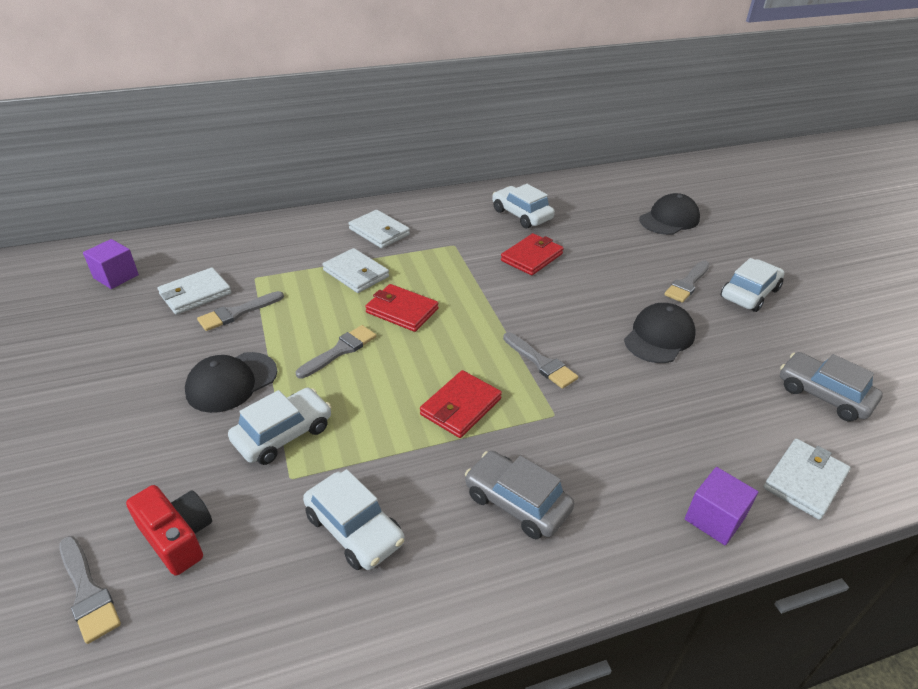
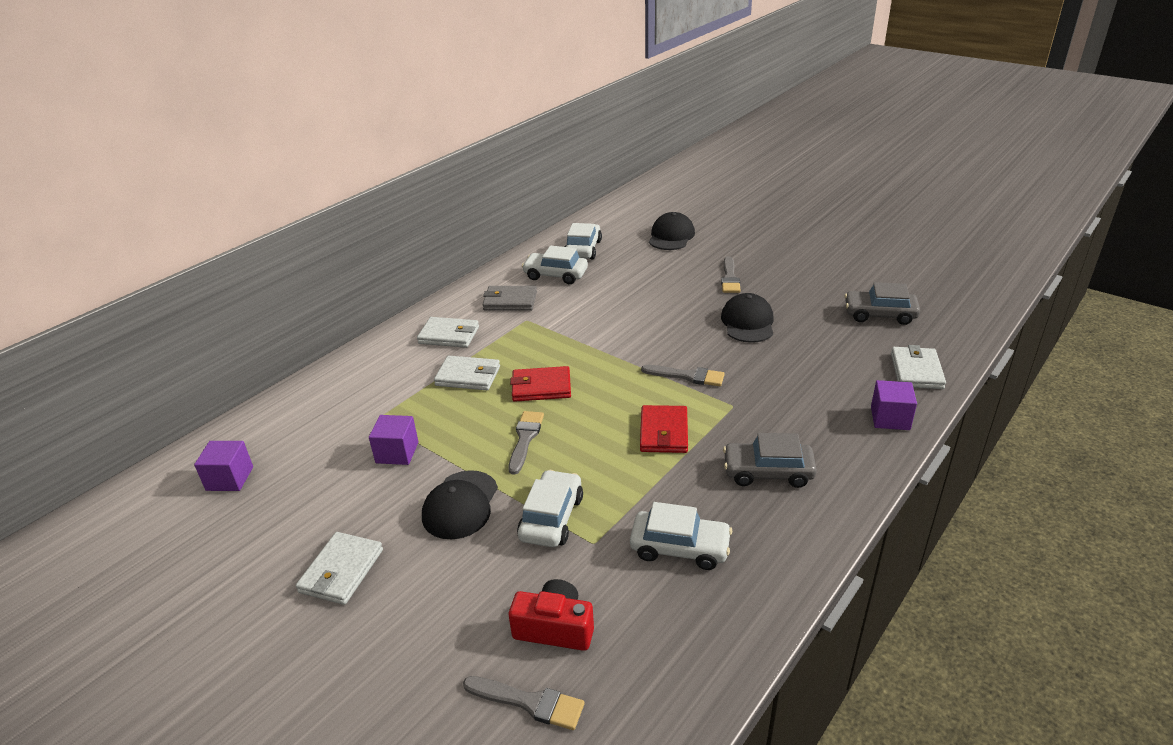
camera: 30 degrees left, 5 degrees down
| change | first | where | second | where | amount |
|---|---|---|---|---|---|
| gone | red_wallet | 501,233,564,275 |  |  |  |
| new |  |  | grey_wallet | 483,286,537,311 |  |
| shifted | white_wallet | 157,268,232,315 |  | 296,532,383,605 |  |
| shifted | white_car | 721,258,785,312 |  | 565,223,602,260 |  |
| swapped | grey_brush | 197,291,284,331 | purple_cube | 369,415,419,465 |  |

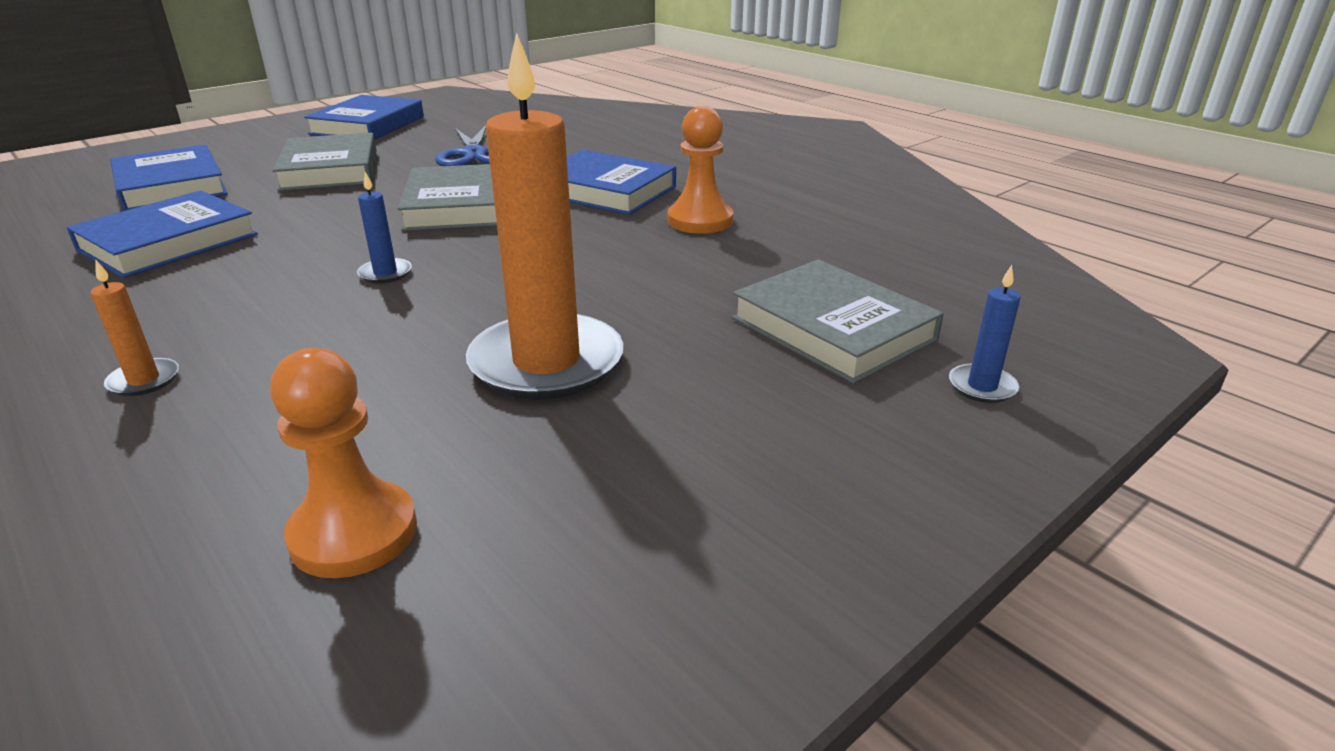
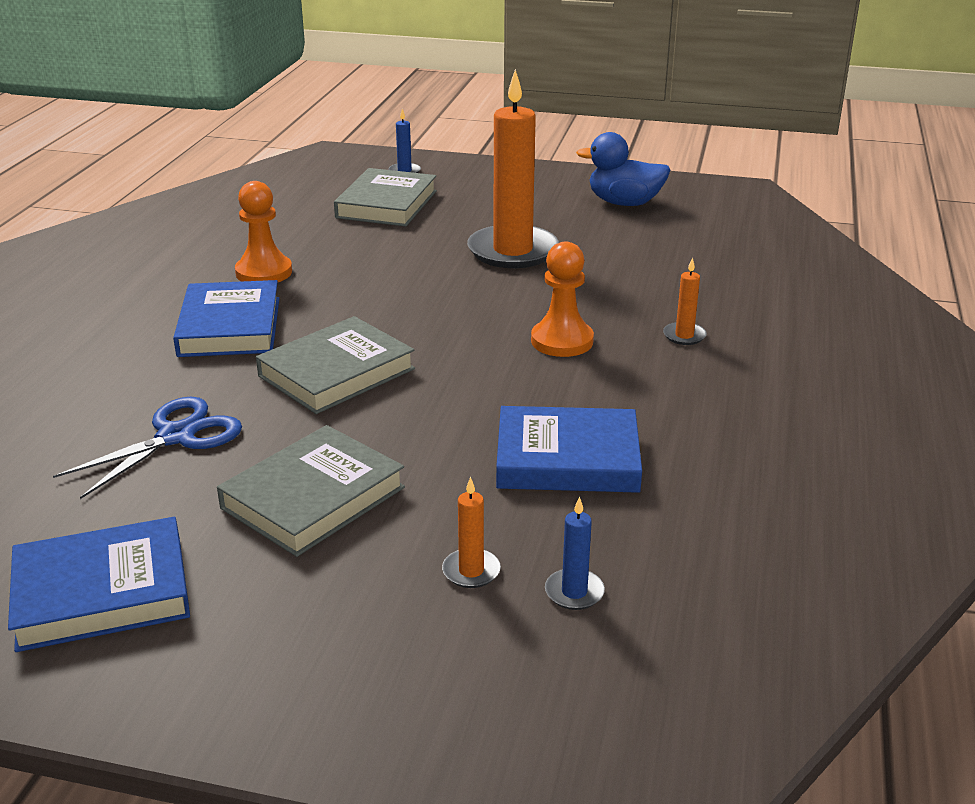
camera: 125 degrees left, 0 degrees up
| change | first | where | second | where | amount |
|---|---|---|---|---|---|
| new |  |  | blue_duck | 576,132,670,206 |  |
| shifted | orange_pawn | 270,348,417,578 |  | 531,241,594,357 |  |
| shifted | blue_candle | 357,172,412,284 |  | 545,496,605,610 |  |
| swapped | blue_book | 110,145,228,211 | orange_candle | 442,477,501,588 |  |

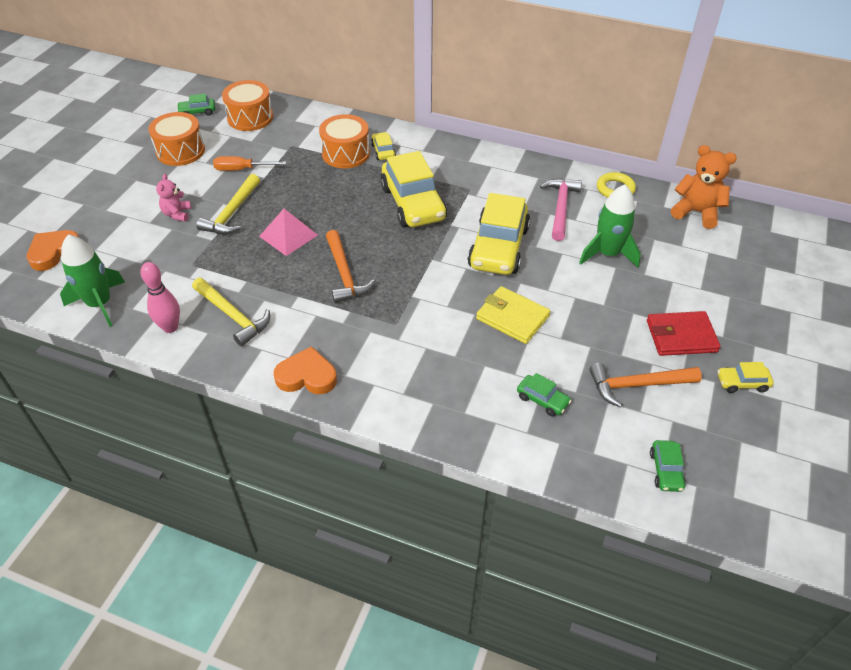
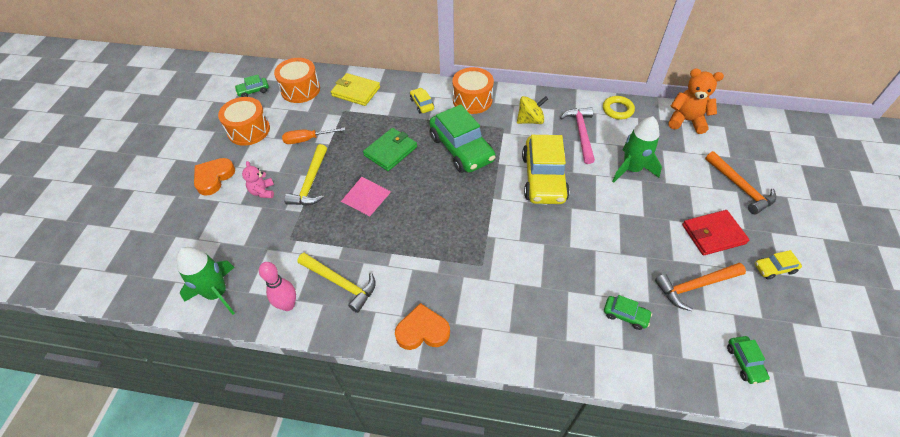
camera: 10 degrees left, 5 degrees up
| change | first | where | second | where | amount |
|---|---|---|---|---|---|
| new |  |  | green_wallet | 363,128,417,171 |  |
| new |  |  | yellow_spinning_top | 517,96,548,124 |  |
| shifted | orange_heart | 26,230,79,271 |  | 194,158,235,196 |  |
| shifted | orange_drum | 319,114,370,168 |  | 453,67,494,114 |  |
| shifted | orange_hammer | 326,230,375,303 |  | 705,151,776,214 |  |
| shifted | yellow_wallet | 476,286,551,344 |  | 331,73,380,106 |  |
| repainted | yellow_car | 380,151,447,227 | green_car | 429,104,496,173 |  |

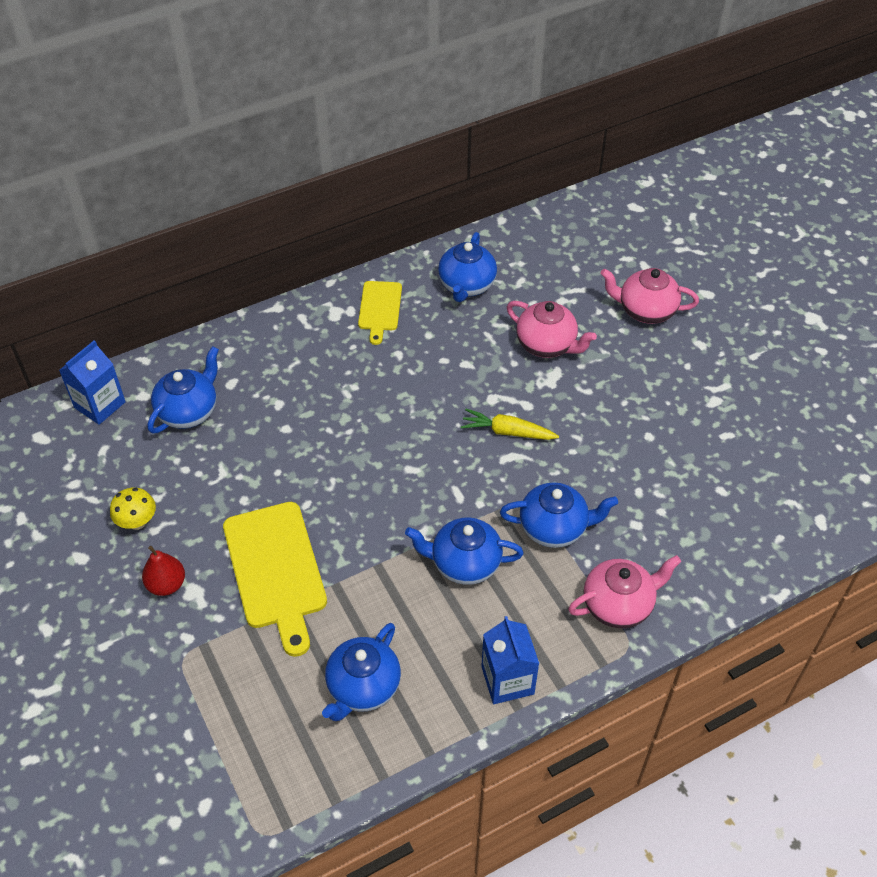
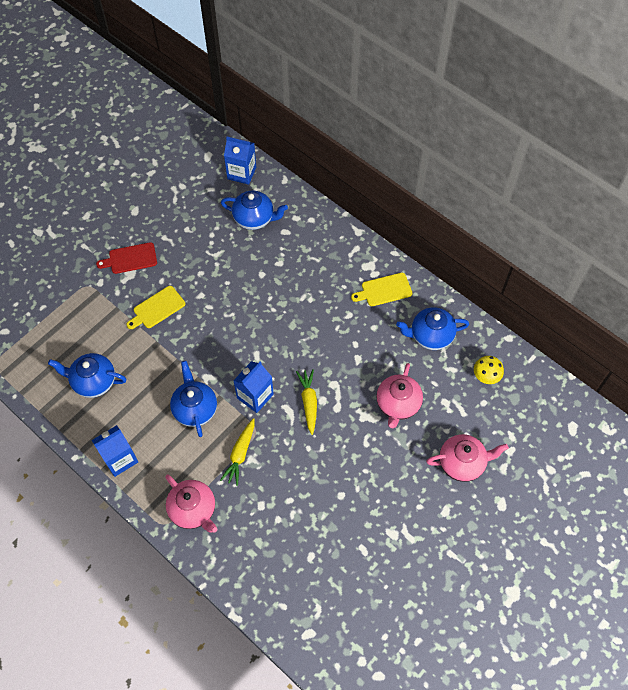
camera: 70 degrees right, 10 degrees up
| change | first | where | second | where | amount |
|---|---|---|---|---|---|
| new |  |  | blue_carton | 233,361,274,413 |  |
| shifted | yellow_mushroom | 110,487,156,530 |  | 474,356,504,384 |  |
| swapped | red_pear | 142,546,185,596 | red_cutting_board | 96,242,157,274 |  |
| swapped | blue_teapot | 500,482,618,548 | yellow_carrot | 220,418,254,486 |  |
| rotated | pink_teapot | 600,268,699,324 |  | 426,434,509,482 | 90 degrees clockwise |
| scaled | yellow_cutting_board | 223,502,327,657 |  | 127,286,185,329 | x0.57 |

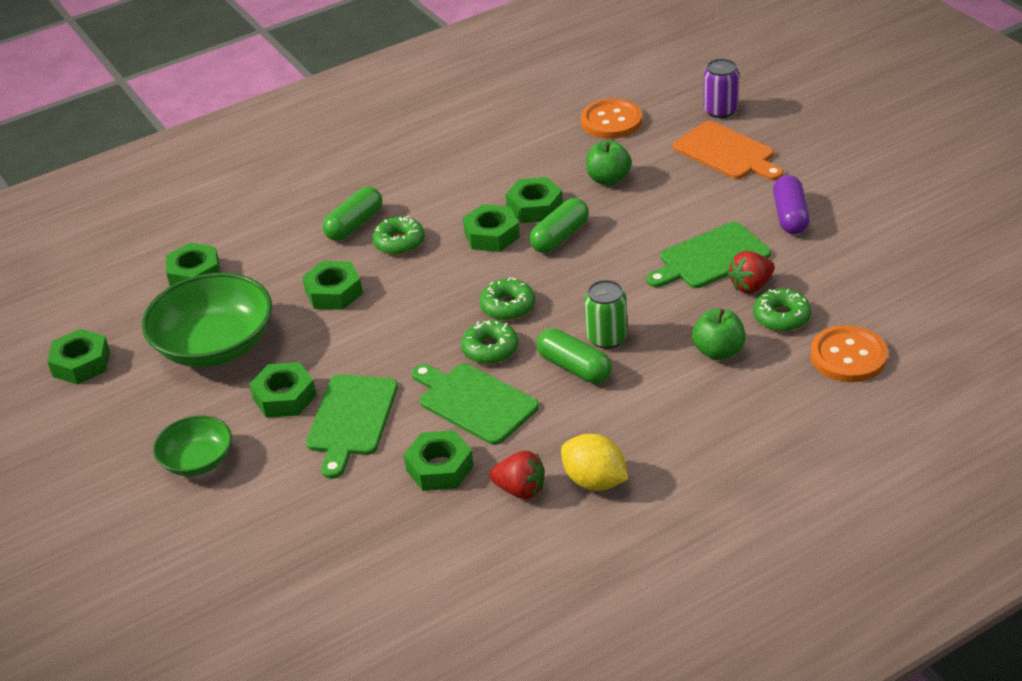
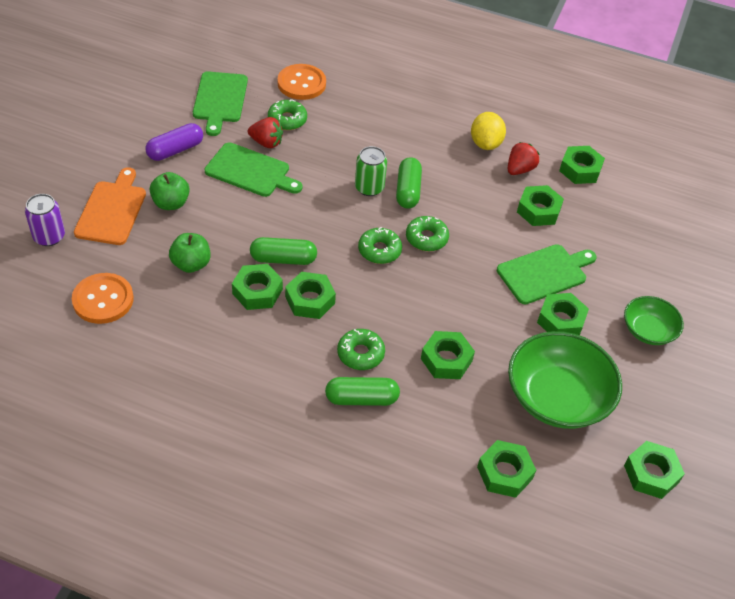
camera: 135 degrees left, 10 degrees up
| change | first | where | second | where | amount |
|---|---|---|---|---|---|
| new |  |  | green_nut | 559,146,605,184 |  |
| shifted | green_cutting_board | 411,364,539,445 |  | 193,71,248,136 |  |
| shifted | green_apple | 692,309,746,360 |  | 150,172,190,210 |  |
| rotated | red_strawberry | 490,451,545,499 |  | 508,142,539,175 | 60 degrees clockwise |

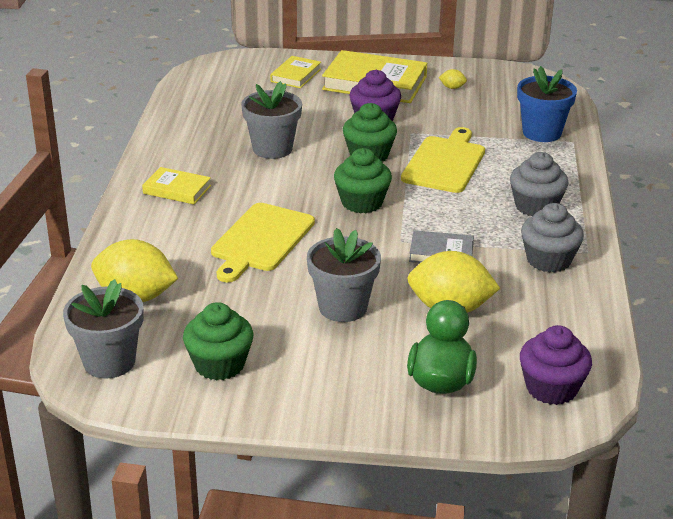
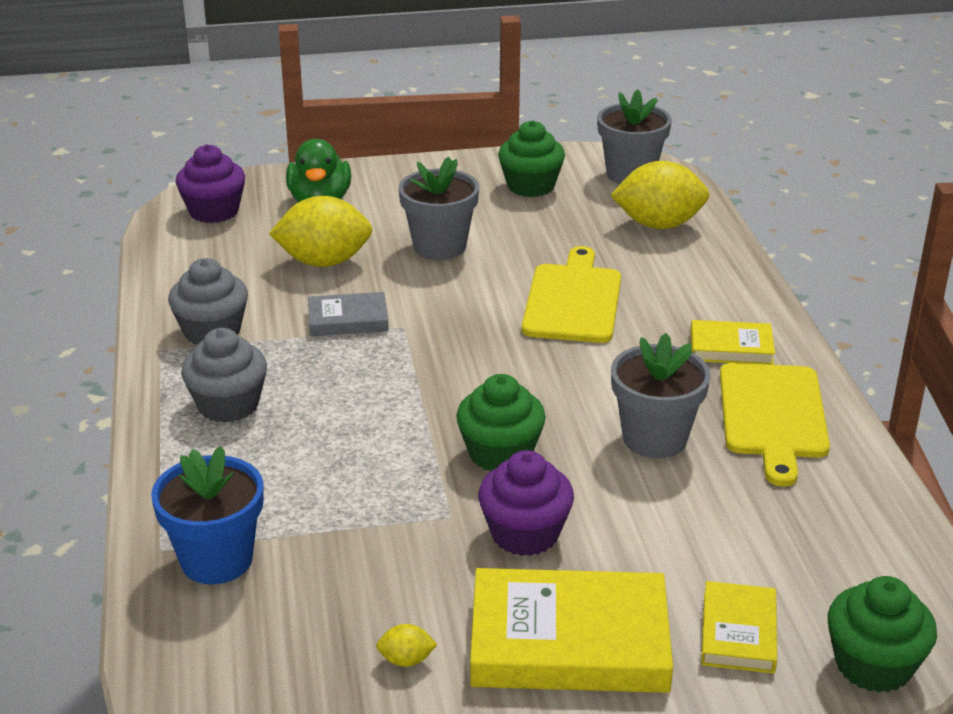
camera: 165 degrees right, 0 degrees up
| change | first | where | second | where | amount |
|---|---|---|---|---|---|
| shifted | green_cupcake | 334,148,392,213 |  | 828,576,937,693 |  |
| shifted | yellow_cutting_board | 401,127,485,193 |  | 720,363,830,487 |  |

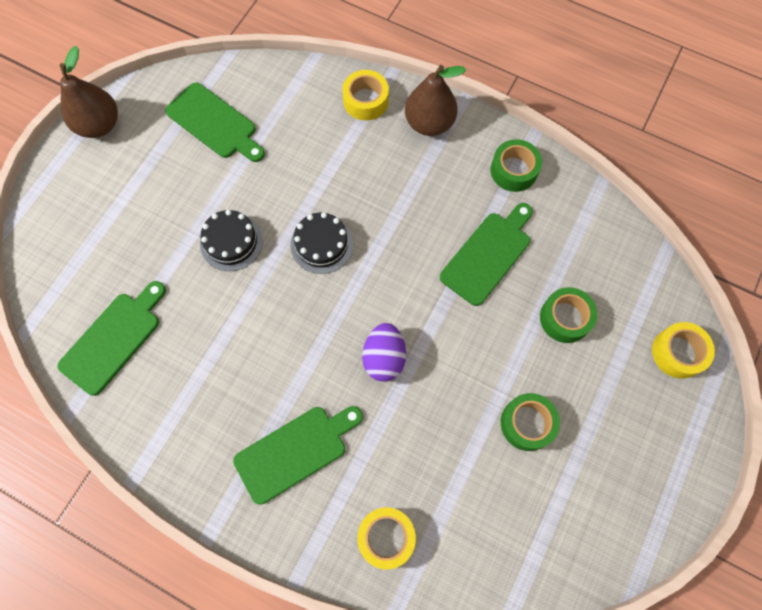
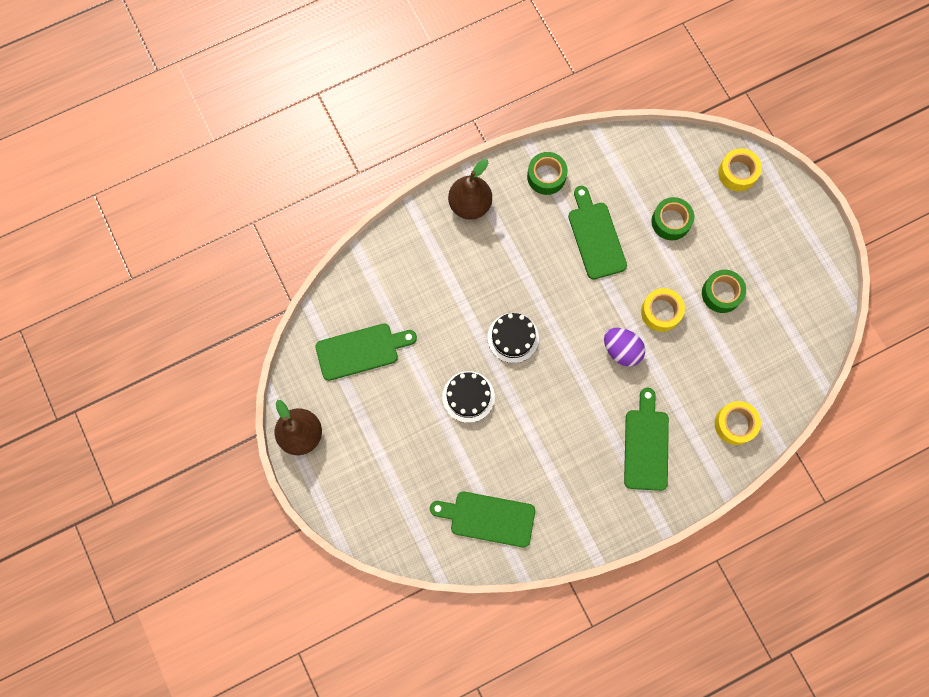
camera: 55 degrees left, 5 degrees up
| change | first | where | second | where | amount |
|---|---|---|---|---|---|
| shifted | yellow_tape | 342,70,389,121 |  | 641,288,685,332 |  |
| rotated | green_cutting_board | 57,281,166,396 |  | 430,491,535,547 | 60 degrees counterclockwise |

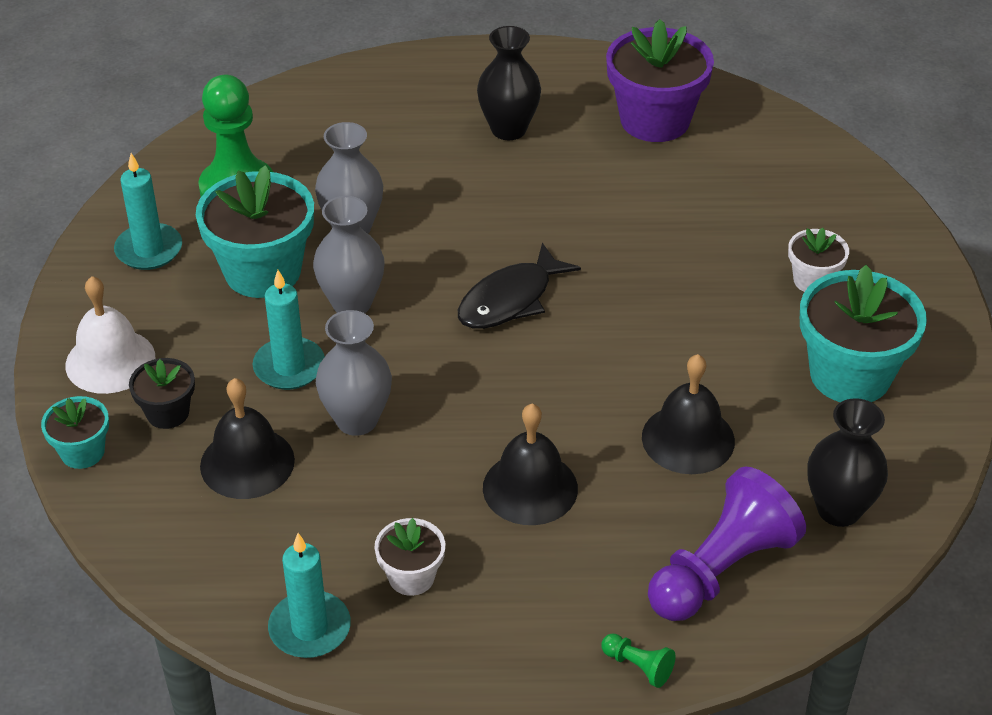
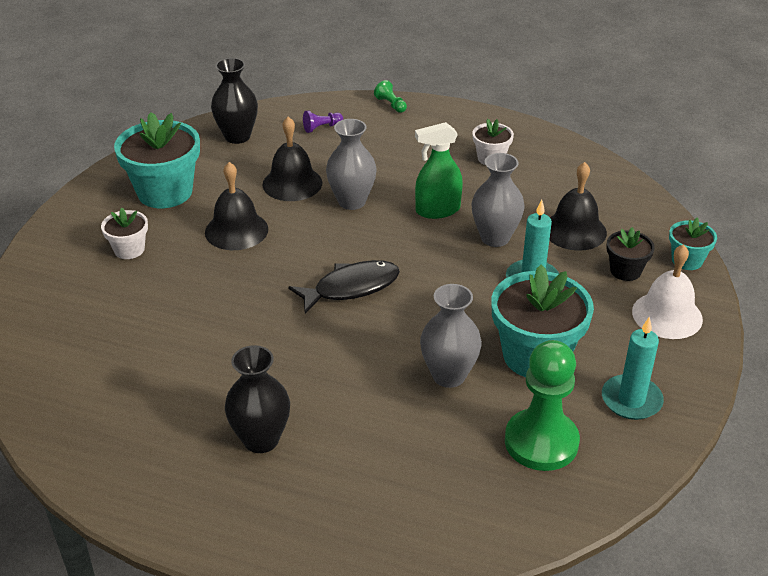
camera: 160 degrees left, 5 degrees down
| change | first | where | second | where | amount |
|---|---|---|---|---|---|
| gone | turquoise_candle | 268,533,351,658 |  |  |  |
| gone | purple_flower_pot | 606,19,714,142 |  |  |  |
| new |  |  | green_spray_bottle | 415,122,463,219 |  |
| shifted | grey_vase | 313,196,385,313 |  | 326,119,377,210 |  |
| shifted | black_bell | 483,404,578,525 |  | 205,162,268,250 |  |
| scaled | purple_pawn | 648,466,806,621 |  | 303,111,343,133 | x0.41 |

